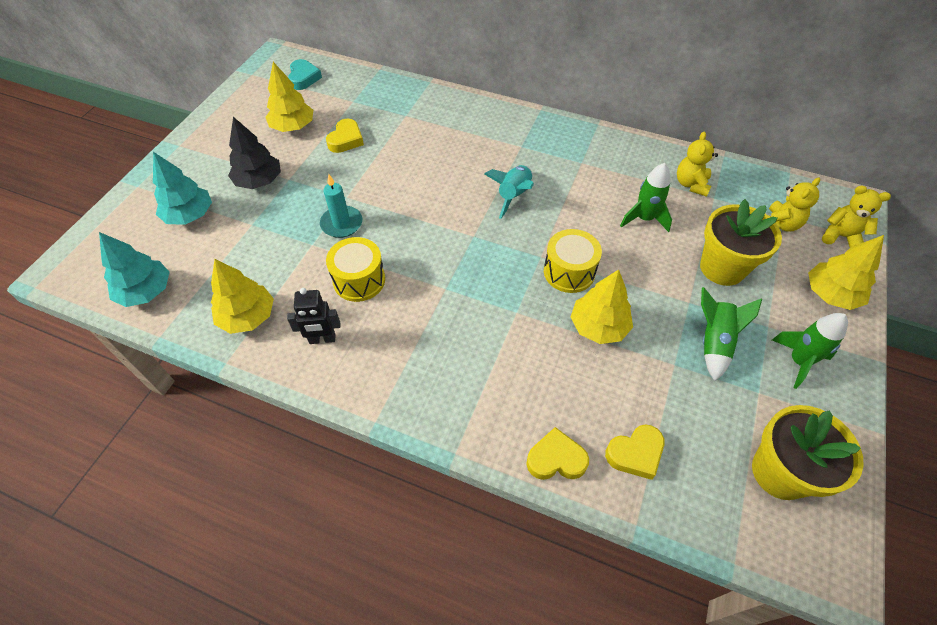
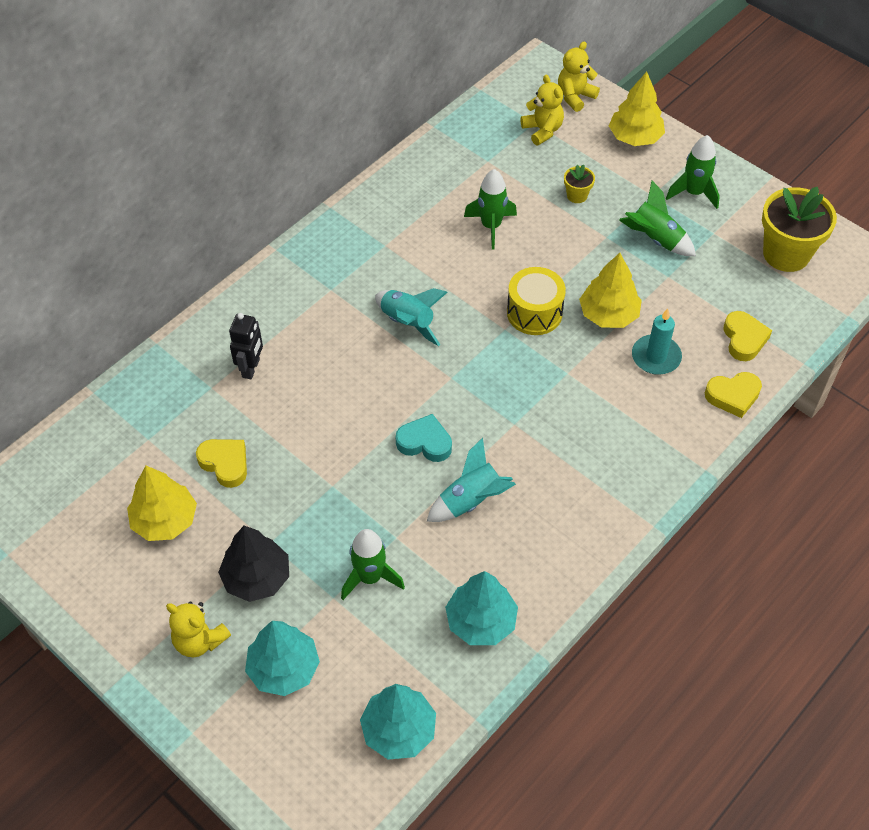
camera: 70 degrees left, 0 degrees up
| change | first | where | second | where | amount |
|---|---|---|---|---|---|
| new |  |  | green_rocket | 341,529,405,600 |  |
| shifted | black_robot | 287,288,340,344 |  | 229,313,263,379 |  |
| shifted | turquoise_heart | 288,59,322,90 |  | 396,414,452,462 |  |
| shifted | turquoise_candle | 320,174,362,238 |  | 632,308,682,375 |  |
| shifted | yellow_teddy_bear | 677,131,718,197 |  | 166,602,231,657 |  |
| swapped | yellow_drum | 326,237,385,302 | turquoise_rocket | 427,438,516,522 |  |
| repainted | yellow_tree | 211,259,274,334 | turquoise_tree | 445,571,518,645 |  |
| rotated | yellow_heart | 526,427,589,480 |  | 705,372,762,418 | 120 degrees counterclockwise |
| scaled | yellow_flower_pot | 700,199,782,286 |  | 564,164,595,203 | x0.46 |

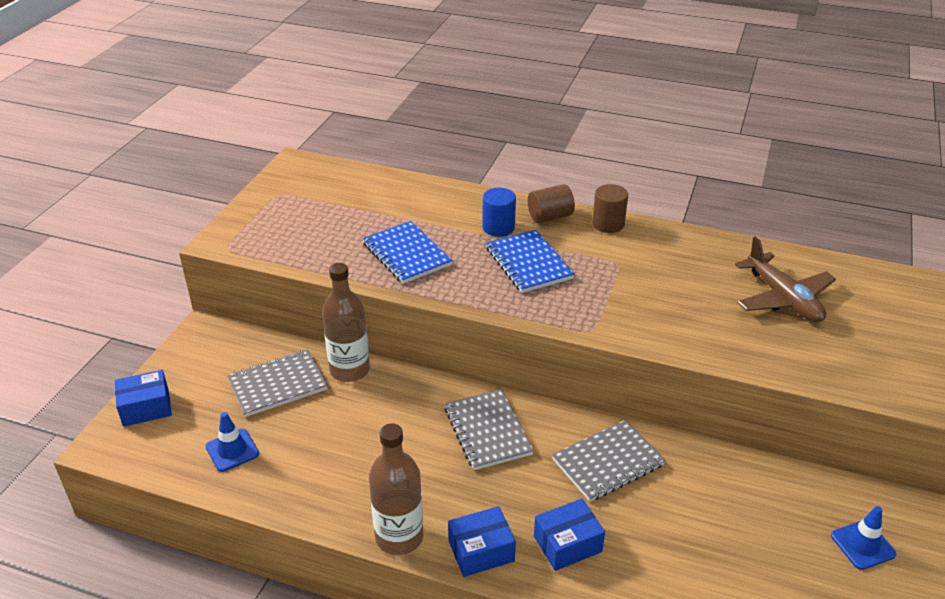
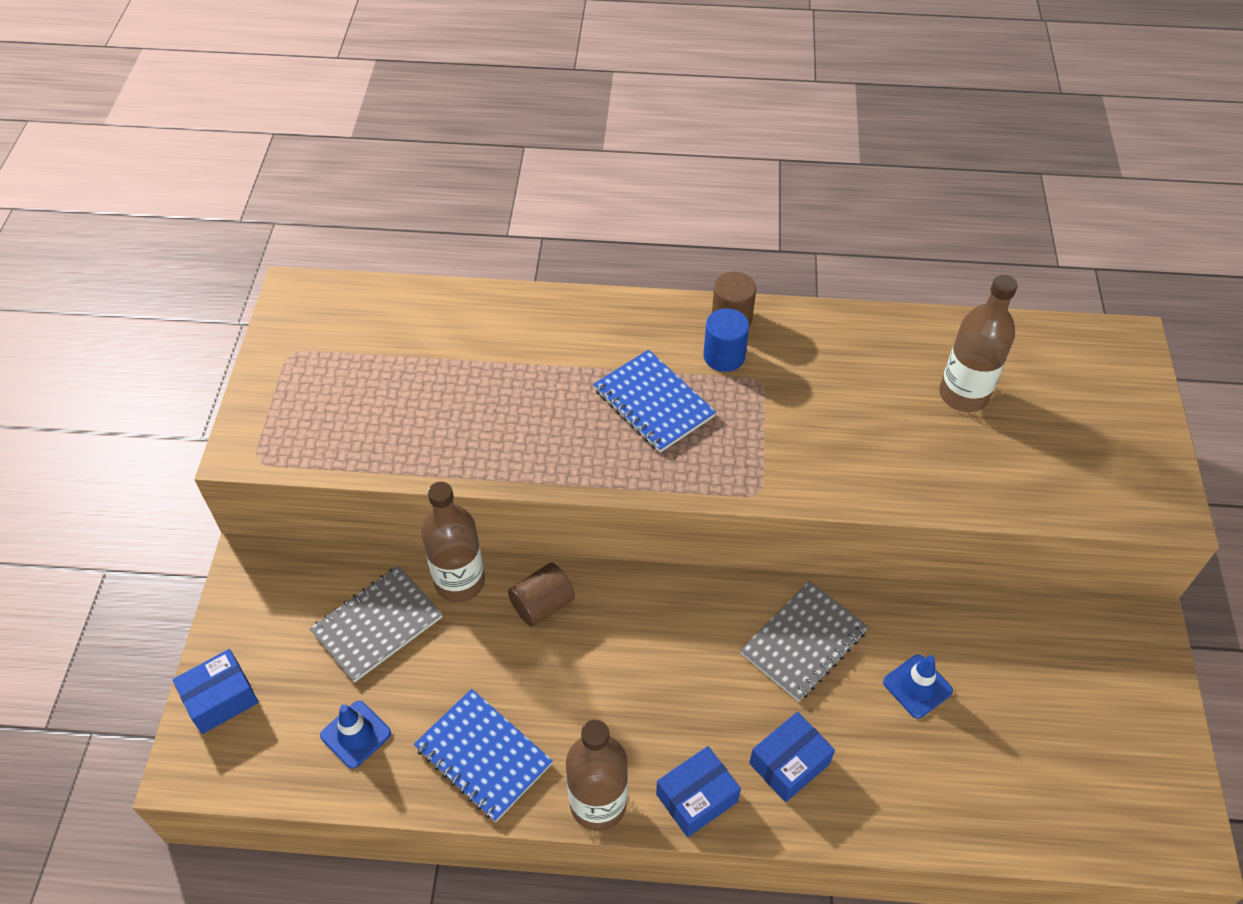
camera: 15 degrees left, 15 degrees up
| change | first | where | second | where | amount |
|---|---|---|---|---|---|
| gone | grey_notebook | 445,389,534,470 |  |  |  |
| shifted | blue_notebook | 362,221,453,284 |  | 414,689,553,822 |  |
| shifted | blue_cylinder | 482,188,516,237 |  | 703,308,749,372 |  |
| shifted | brown_cylinder | 528,184,575,223 |  | 508,563,575,627 |  |
| shifted | blue_traffic_cone | 831,506,896,570 |  | 883,655,953,719 |  |
| swapped | brown_plane | 735,237,836,323 | brown_bottle | 939,275,1018,412 |  |

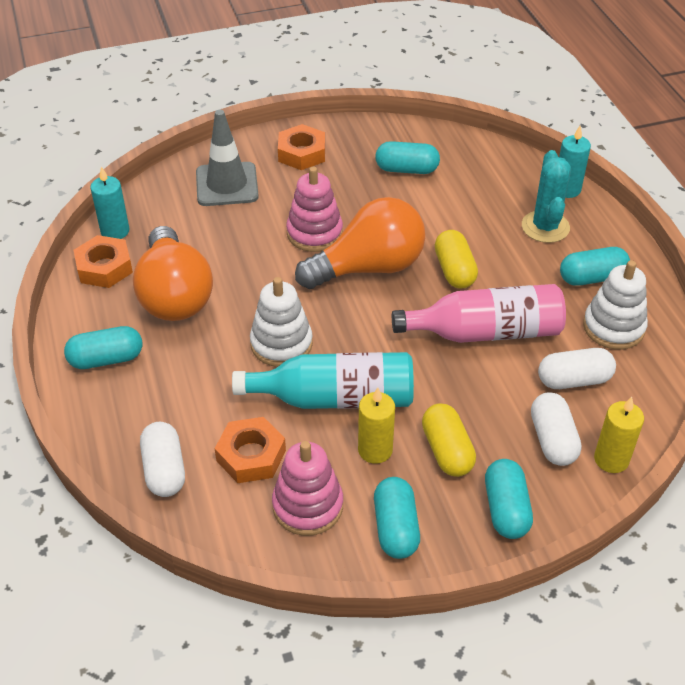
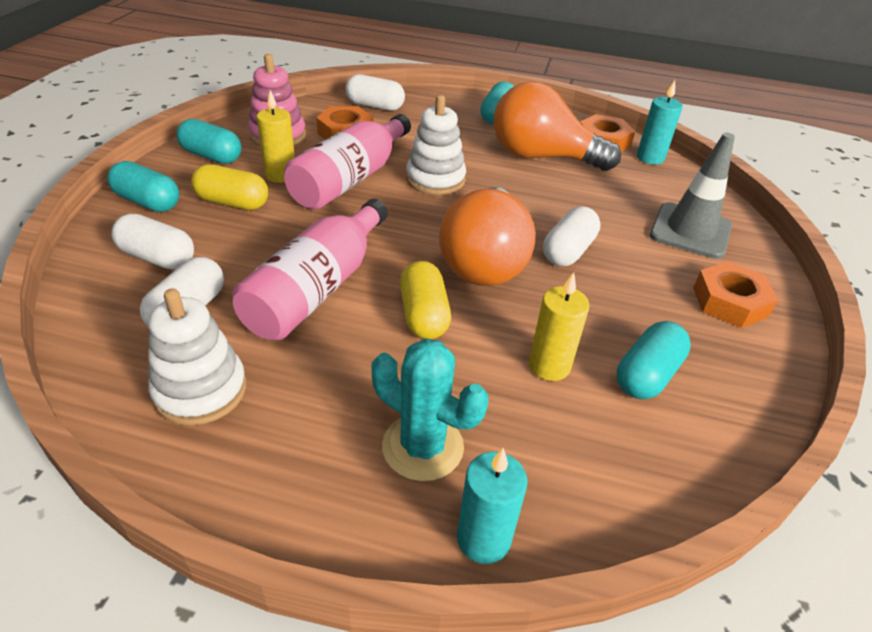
camera: 120 degrees right, 5 degrees down
| change | first | where | second | where | amount |
|---|---|---|---|---|---|
| gone | turquoise_capsule | 560,247,630,286 |  |  |  |
| shifted | yellow_candle | 594,397,644,473 |  | 529,272,589,381 |  |
| swapped | pink_stacking_toy | 286,167,343,252 | white_capsule | 543,206,601,266 |  |
| repainted | turquoise_bottle | 232,352,414,409 | pink_bottle | 284,114,411,210 |  |
| rotated | yellow_capsule | 435,230,478,288 |  | 400,261,451,339 | 60 degrees clockwise |

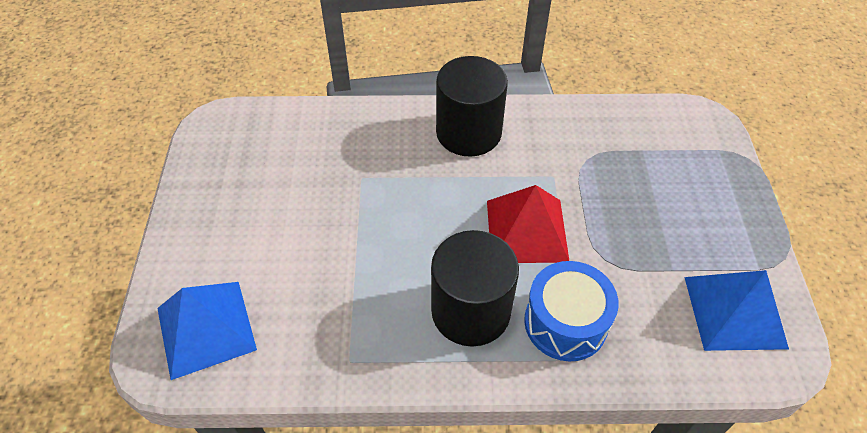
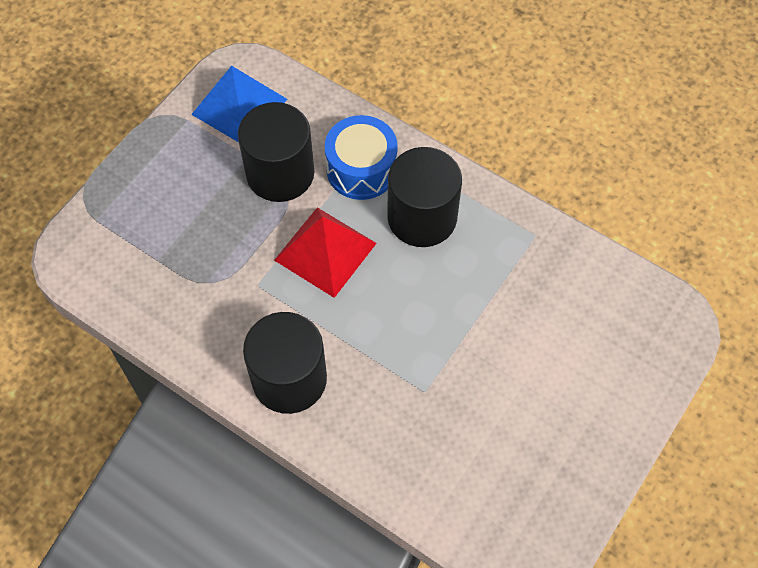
camera: 145 degrees left, 10 degrees up
| change | first | where | second | where | amount |
|---|---|---|---|---|---|
| gone | blue_pyramid | 157,282,257,380 |  |  |  |
| new |  |  | black_cylinder | 238,102,315,202 |  |

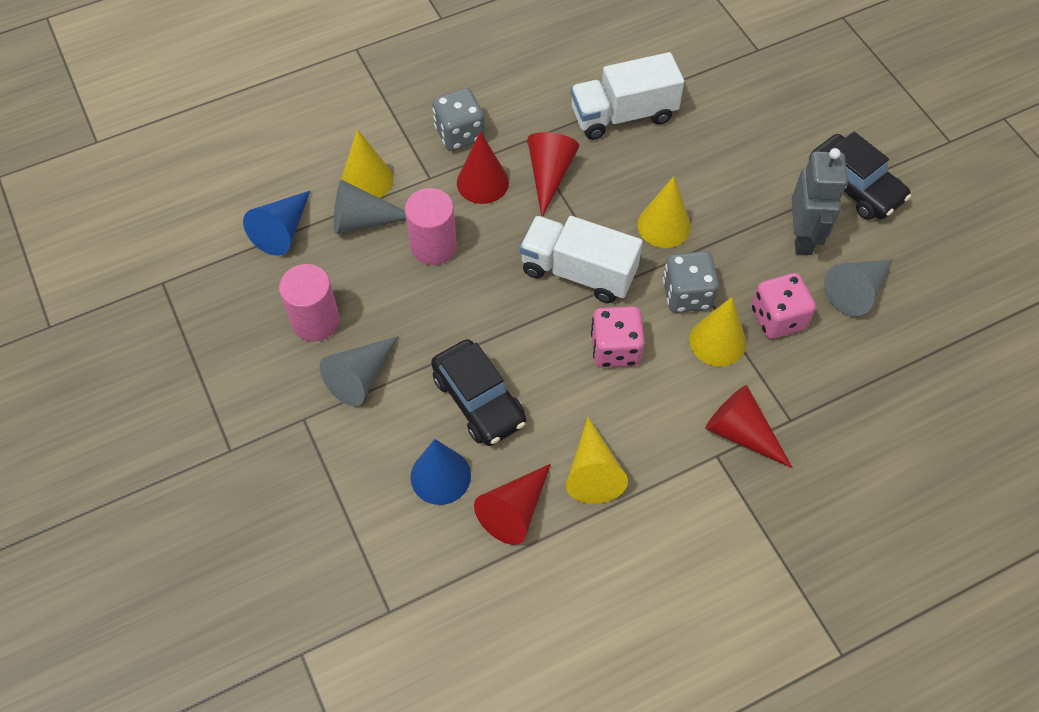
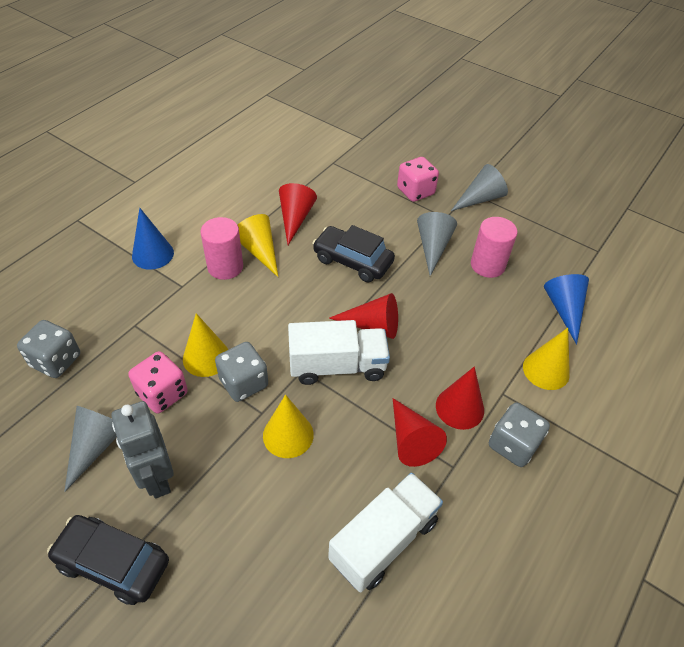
camera: 150 degrees right, 10 degrees down
| change | first | where | second | where | amount |
|---|---|---|---|---|---|
| new |  |  | grey_dice | 17,320,80,378 |  |
| shifted | grey_cone | 334,180,406,234 |  | 451,164,508,211 |  |
| shifted | pink_cylinder | 405,188,457,265 |  | 201,217,243,280 |  |
| shifted | blue_cone | 410,439,471,505 |  | 132,208,174,270 |  |
| shifted | pink_dice | 591,306,645,367 |  | 397,157,439,202 |  |
| shifted | red_cone | 705,385,793,468 |  | 329,293,398,339 |  |

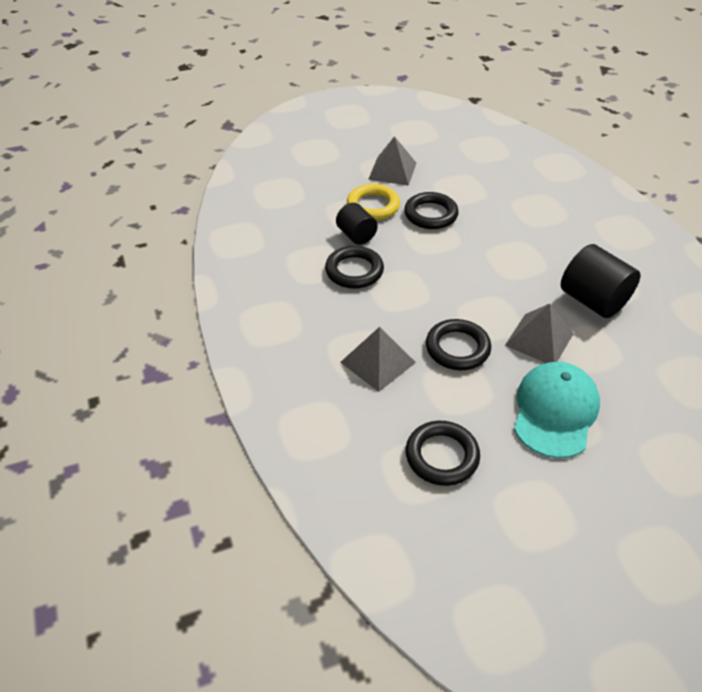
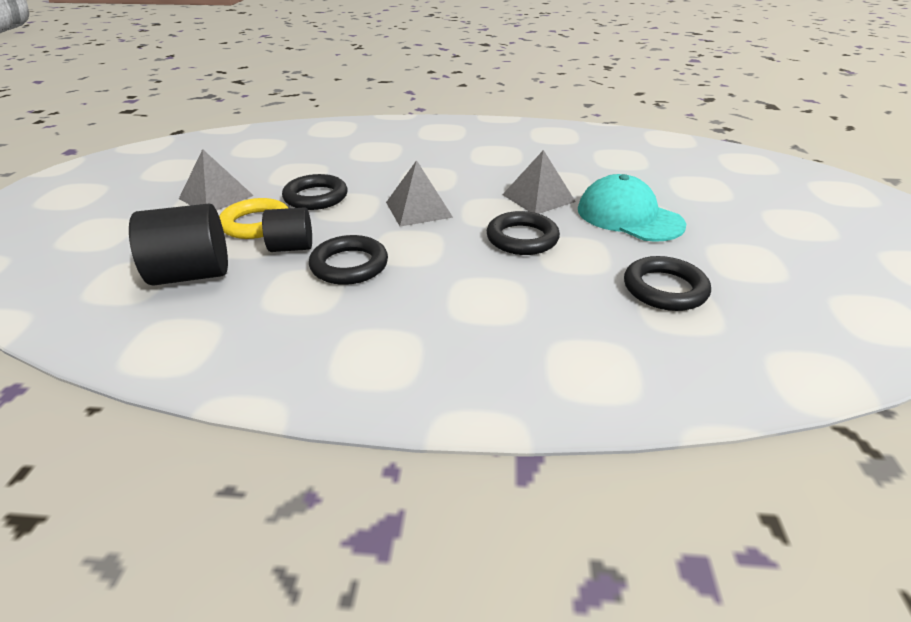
camera: 65 degrees left, 10 degrees down
| change | first | where | second | where | amount |
|---|---|---|---|---|---|
| shifted | grey_pyramid | 340,327,416,392 |  | 386,160,453,227 |  |
| shifted | black_cylinder | 561,244,641,318 |  | 129,204,228,286 |  |

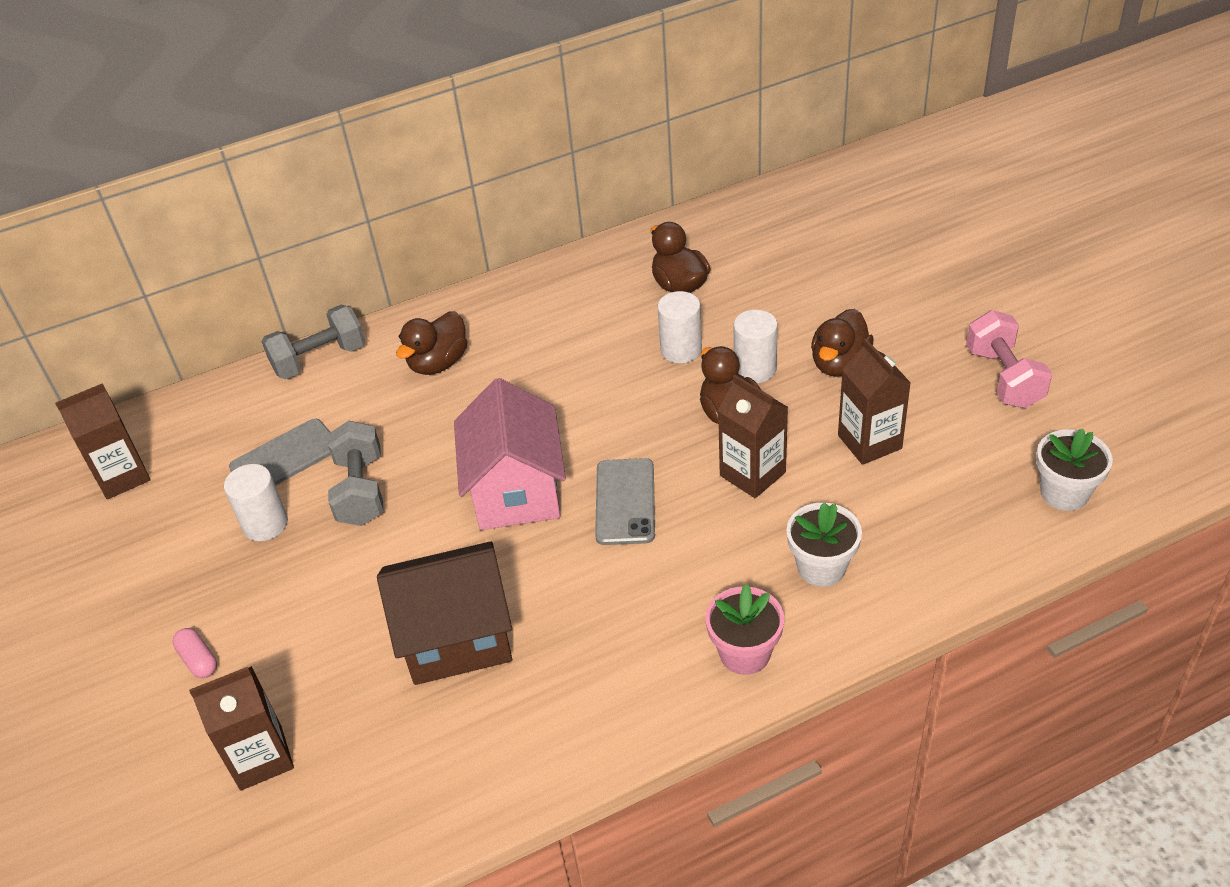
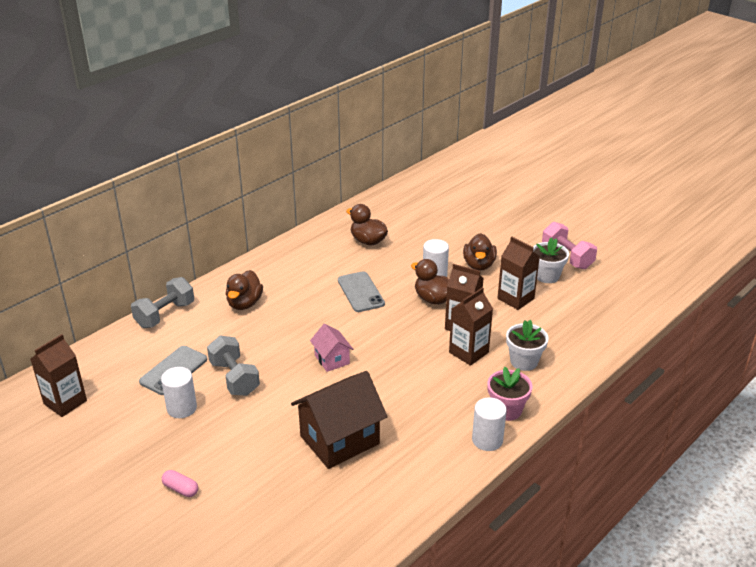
camera: 25 degrees left, 10 degrees down
| change | first | where | second | where | amount |
|---|---|---|---|---|---|
| shifted | brown_carton | 189,666,294,791 |  | 449,287,493,366 |  |
| shifted | grey_phone | 595,458,655,545 |  | 338,271,385,312 |  |
| shifted | white_cylinder | 657,291,702,364 |  | 472,397,507,451 |  |
| shifted | white_flower_pot | 1036,428,1113,511 |  | 533,237,569,283 |  |
| scaled | pink_house | 454,378,566,530 |  | 310,324,353,372 | x0.52 |

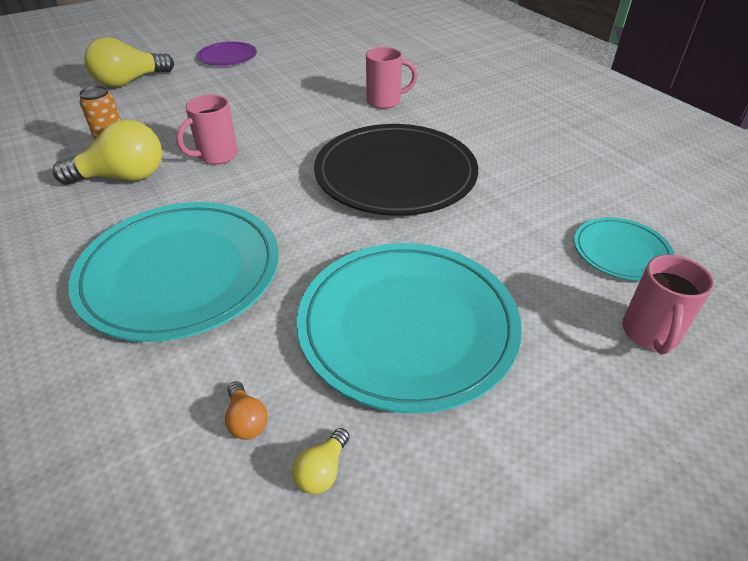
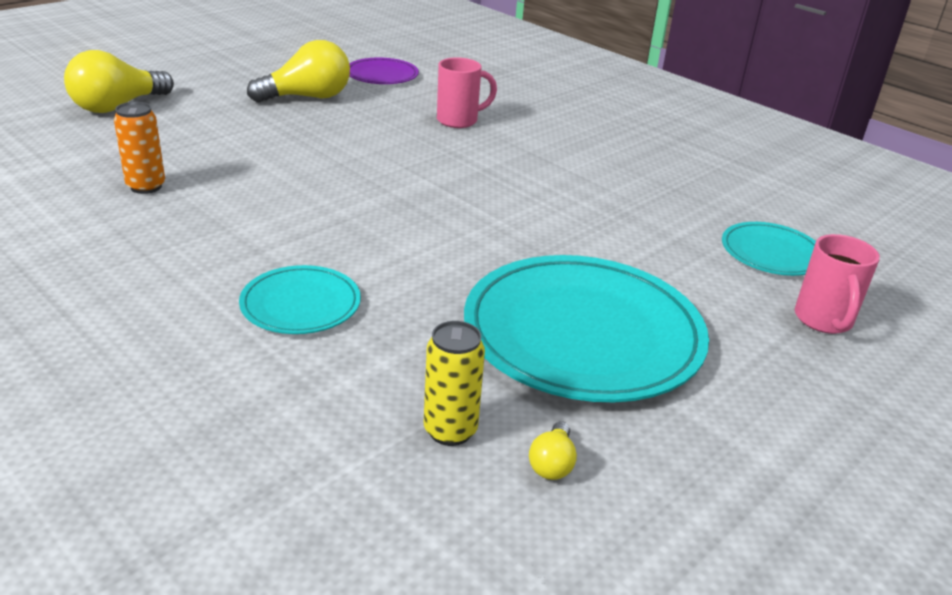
camera: 15 degrees left, 10 degrees down
| change | first | where | second | where | amount |
|---|---|---|---|---|---|
| gone | pink_mug | 176,95,238,165 |  |  |  |
| gone | black_plate | 314,124,478,216 |  |  |  |
| shifted | yellow_light_bulb | 53,120,162,185 |  | 247,40,350,103 |  |
| shifted | purple_plate | 197,42,257,66 |  | 349,57,419,84 |  |
| swapped | orange_light_bulb | 225,381,268,440 | yellow_can | 424,321,485,446 |  |
| scaled | turquoise_plate | 68,202,279,342 |  | 239,265,361,334 | x0.50 |

